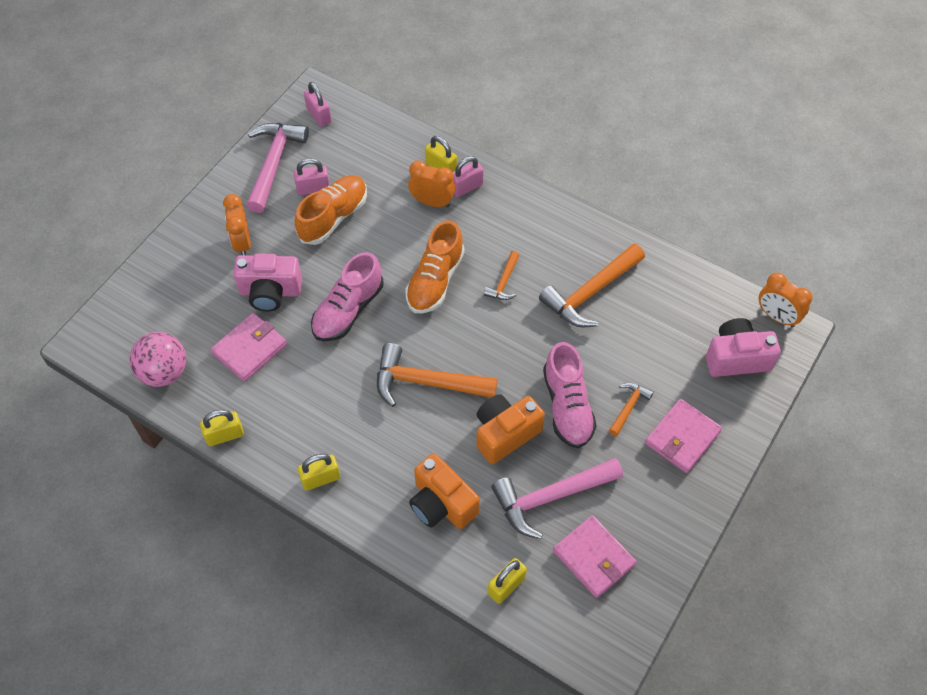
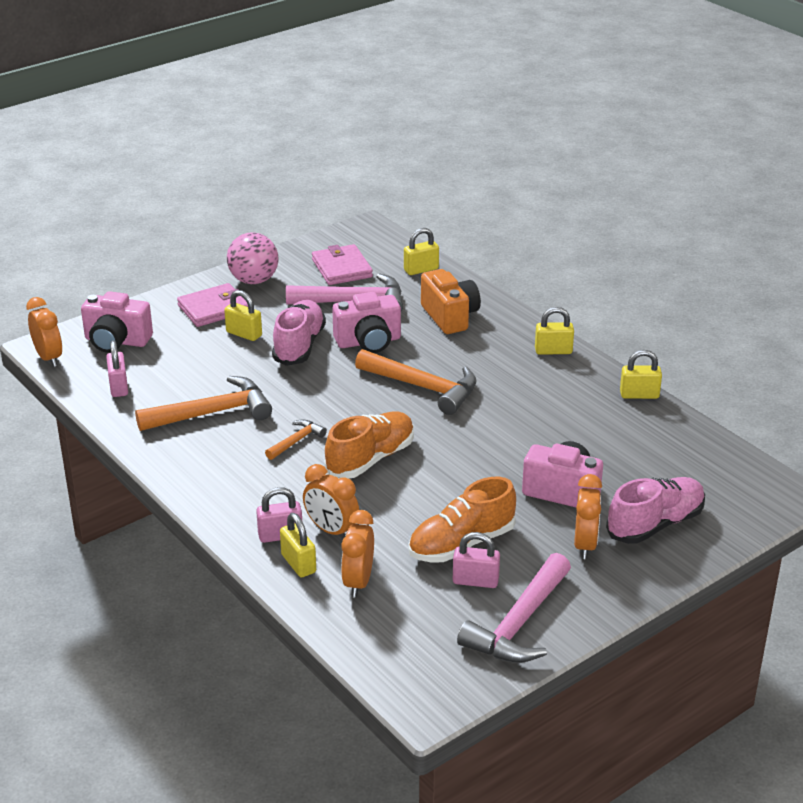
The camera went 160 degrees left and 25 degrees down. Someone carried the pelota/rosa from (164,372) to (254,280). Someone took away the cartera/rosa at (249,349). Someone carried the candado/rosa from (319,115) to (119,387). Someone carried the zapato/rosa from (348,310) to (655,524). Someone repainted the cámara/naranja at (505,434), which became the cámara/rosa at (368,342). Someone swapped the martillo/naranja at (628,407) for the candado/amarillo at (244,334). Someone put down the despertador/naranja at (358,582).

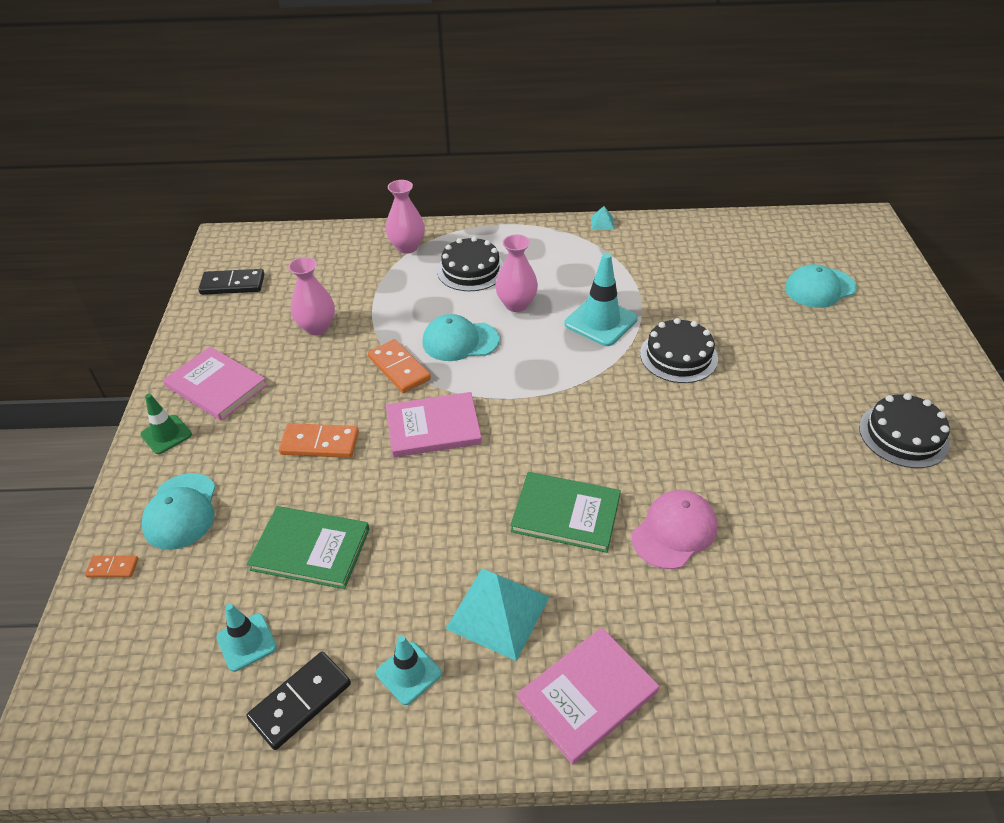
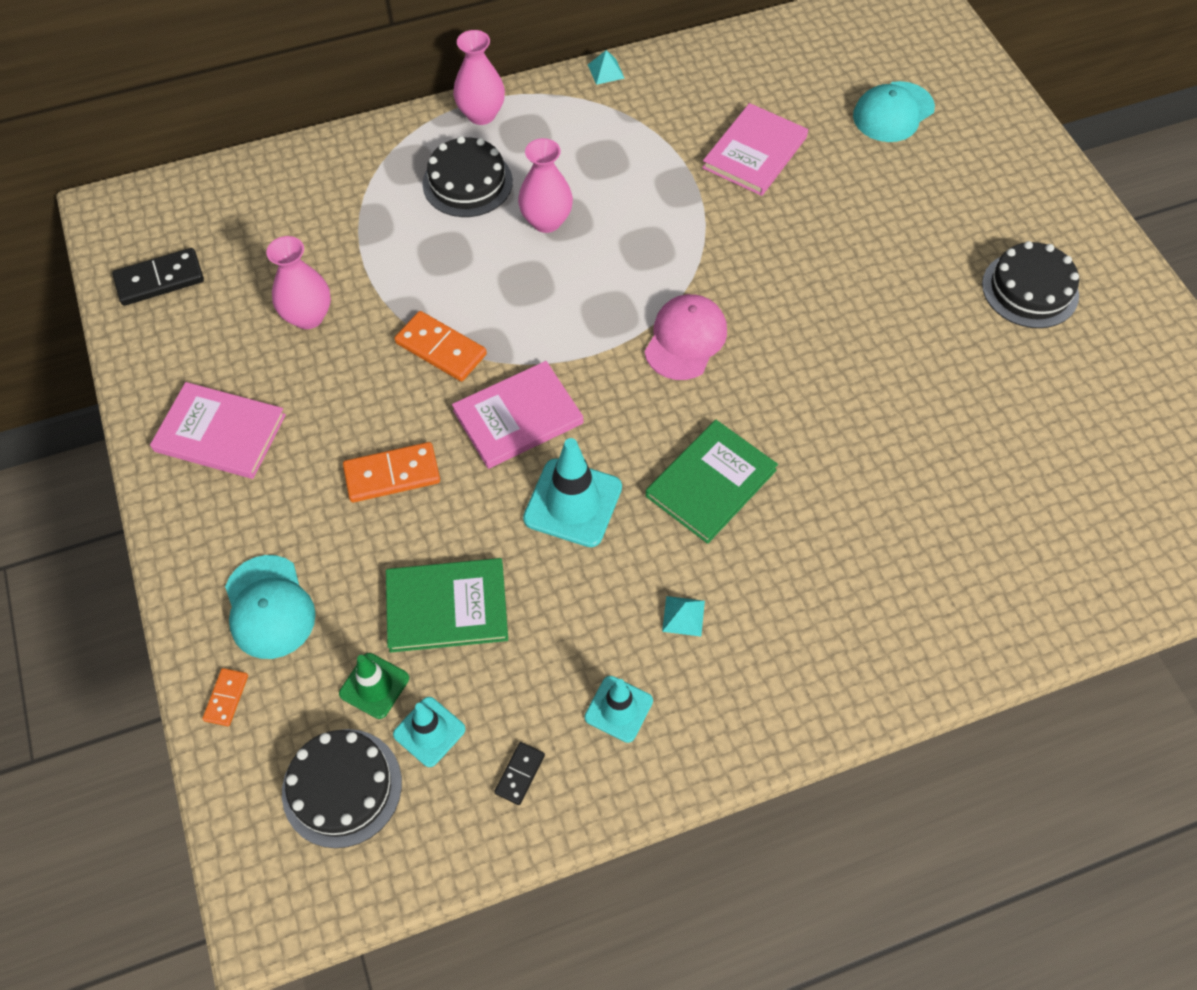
The camera went 20 degrees left and 15 degrees up. Someone rotated the ficha de dominó/naranja at (113,568) by 60 degrees counterclockwise. Someone carried the cono de tráfico/verde from (166,434) to (374,686). Someone scaled the ficha de dominó/negro at (300,701) by 0.56. Someone carried the florero/rosa from (407,247) to (481,114). Someone took away the gorra/turquesa at (460,341). Someone scaled the pirámide/turquesa at (498,612) by 0.45. Someone rotated the libro/verde at (566,514) by 45 degrees counterclockwise. Someone carried the libro/rosa from (587,696) to (755,153). Someone carried the cono de tráfico/turquesa from (600,321) to (573,503). Someone carried the gorra/rosa from (674,531) to (685,339). Someone carried the tarta/negro from (678,356) to (342,787).

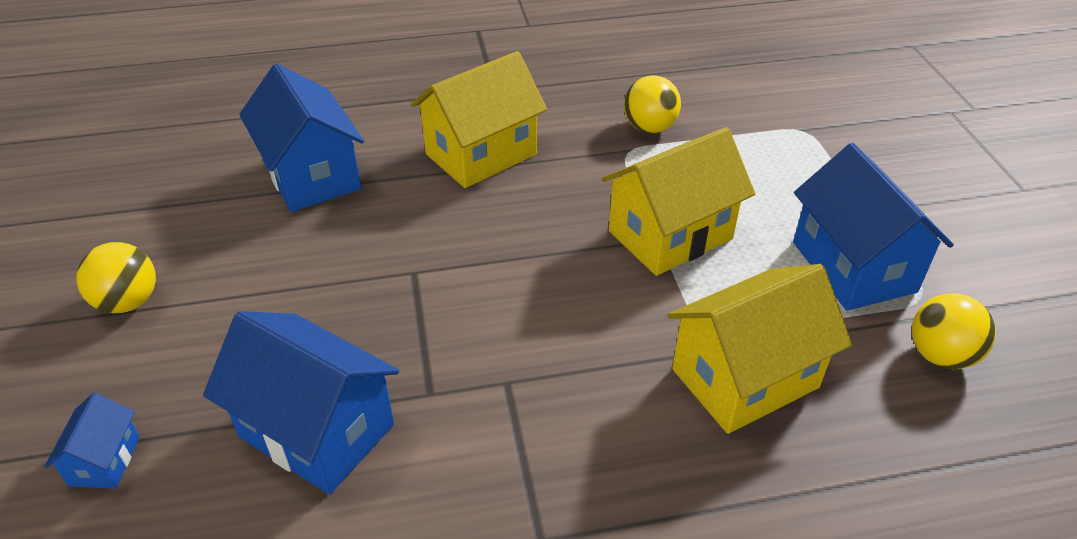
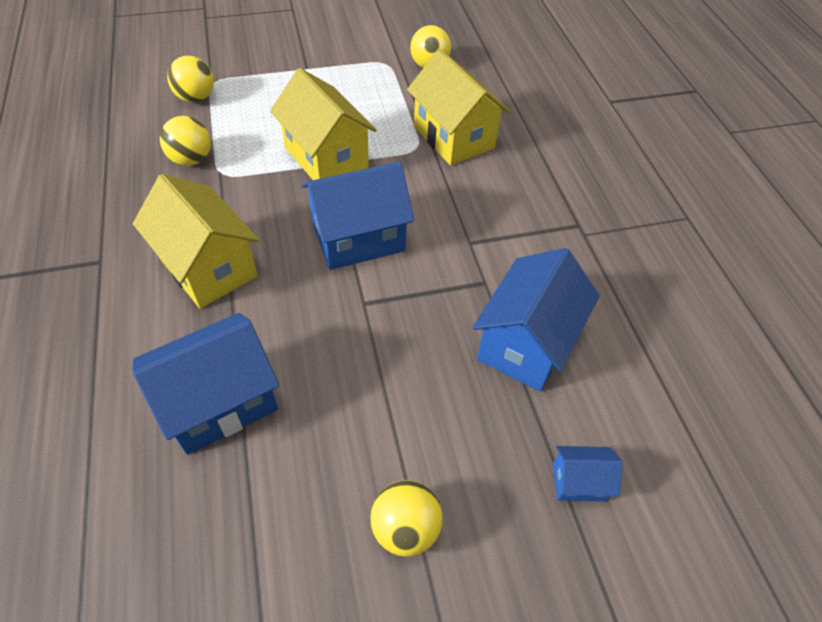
The camera went 95 degrees left and 10 degrees up. Someone carried the casa/azul from (853,267) to (358,238). Someone put down the pelota/amarillo at (196,98).

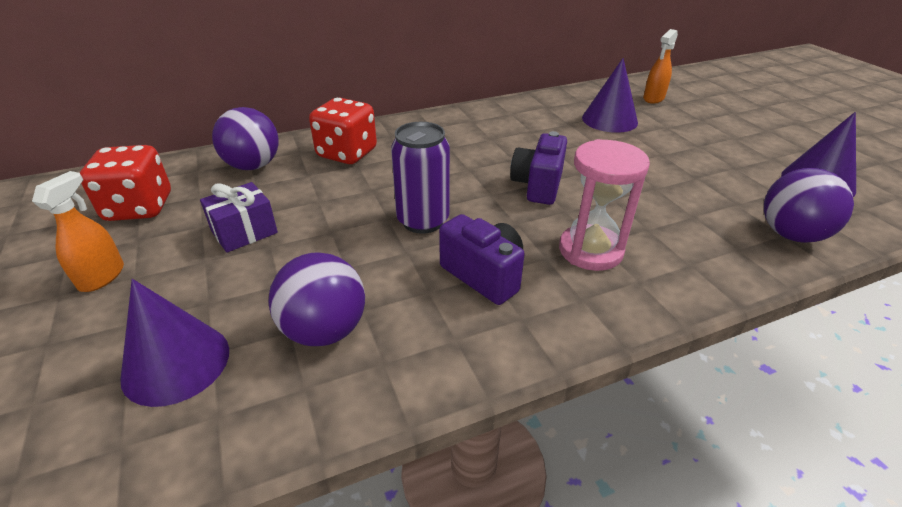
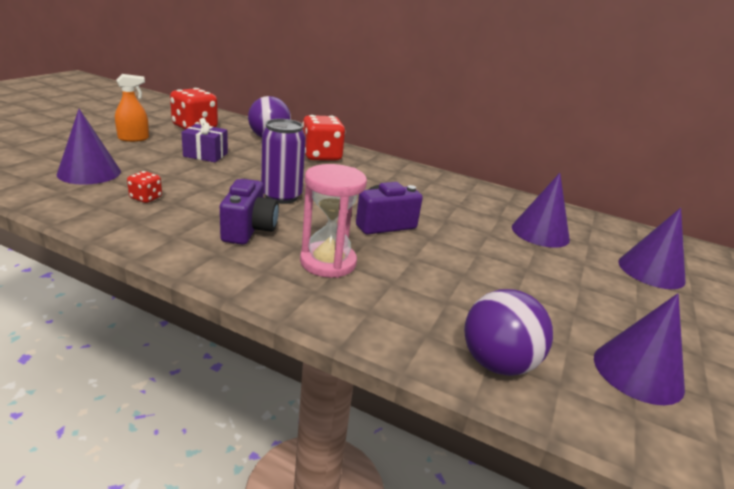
The camera went 45 degrees right and 10 degrees down. Someone swapped the pelota/morado at (324,330) for the dado/rojo at (146,198). Someone took away the pulverizador/naranja at (653,98). Someone put down the cono/morado at (651,271).

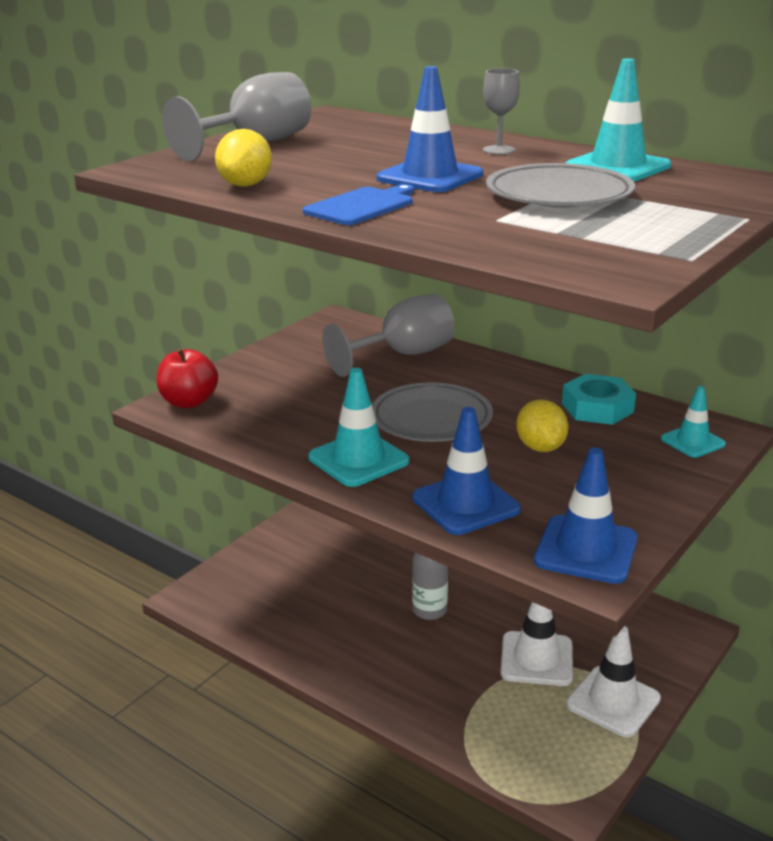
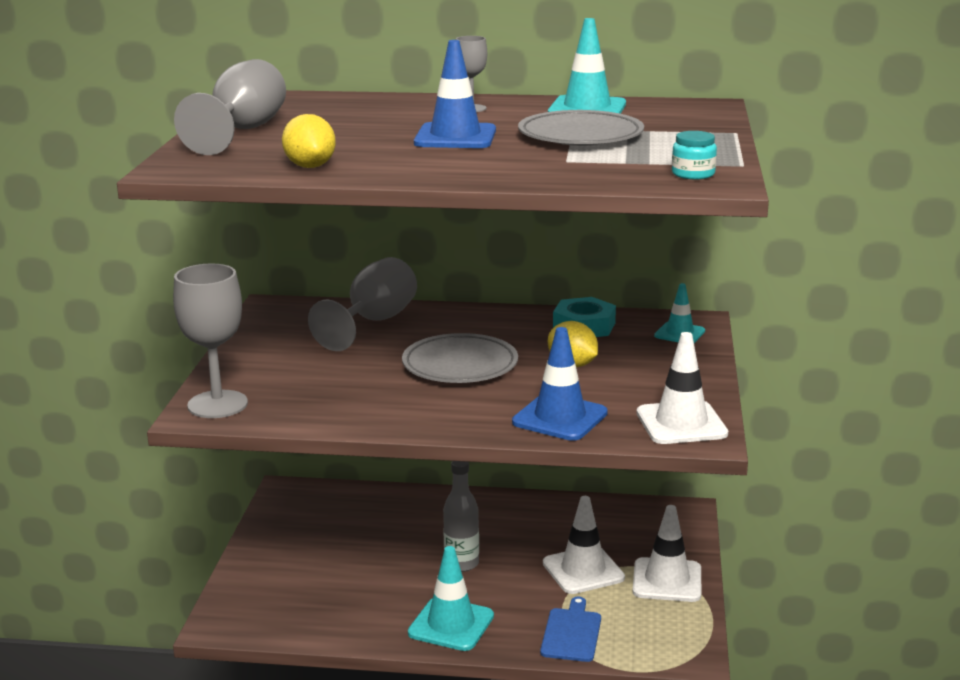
The camera went 30 degrees left and 5 degrees down. Someone swapped the manzana/rojo at (189,402) for the copa/gris at (217,404). Someone carried the tabla de cortar/azul from (361,206) to (571,633). Someone carried the cono de tráfico/turquesa from (358,459) to (451,624). Someone repainted the cono de tráfico/azul at (586,550), which became the cono de tráfico/blanco at (681,423). Someone put down the tarro/turquesa at (693,174).

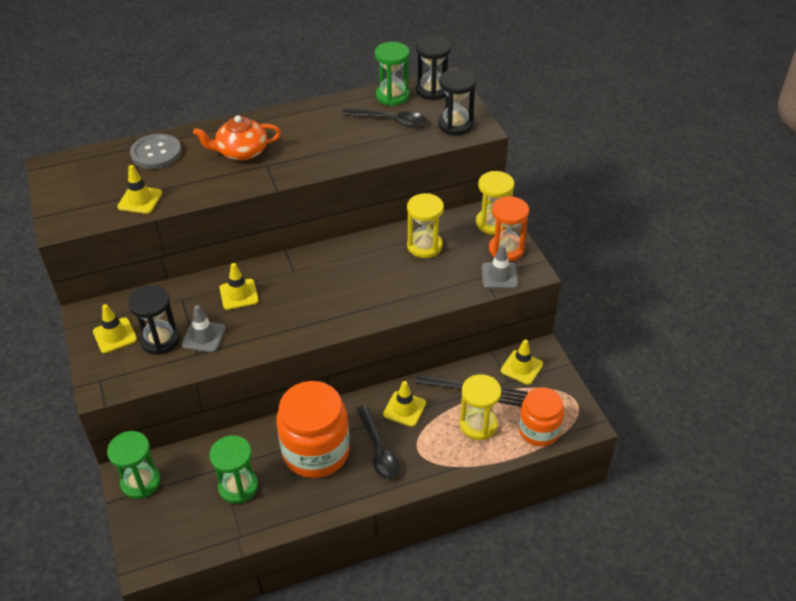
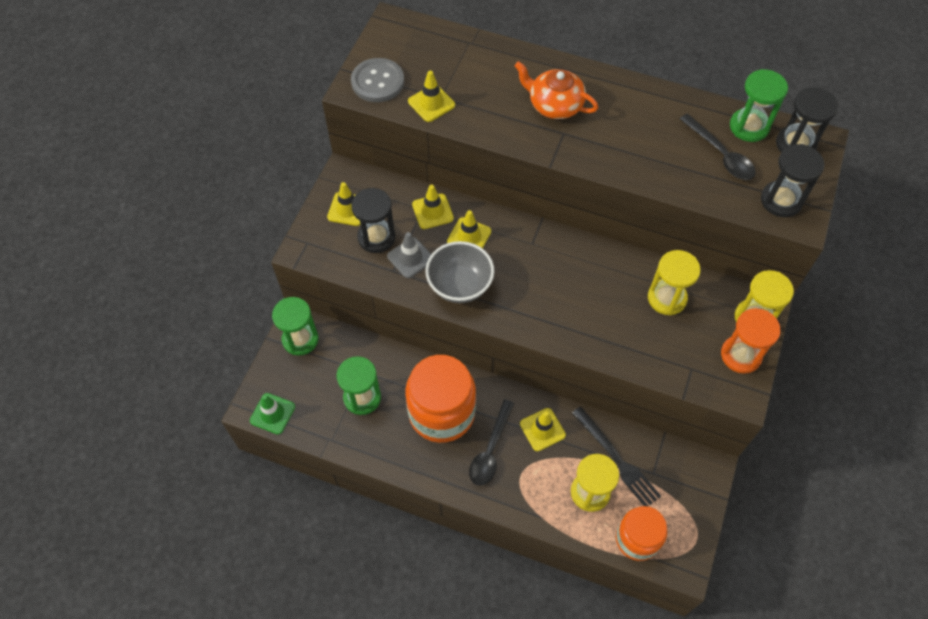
The camera went 40 degrees right and 15 degrees up. Someone carried the botón/gris from (156,153) to (377,82). Someone took away the cono de tráfico/gris at (499,276). Someone carried the cono de tráfico/amarillo from (521,367) to (432,211). Someone put down the cono de tráfico/verde at (272,413). Someone put down the cuenco/gris at (460,285).

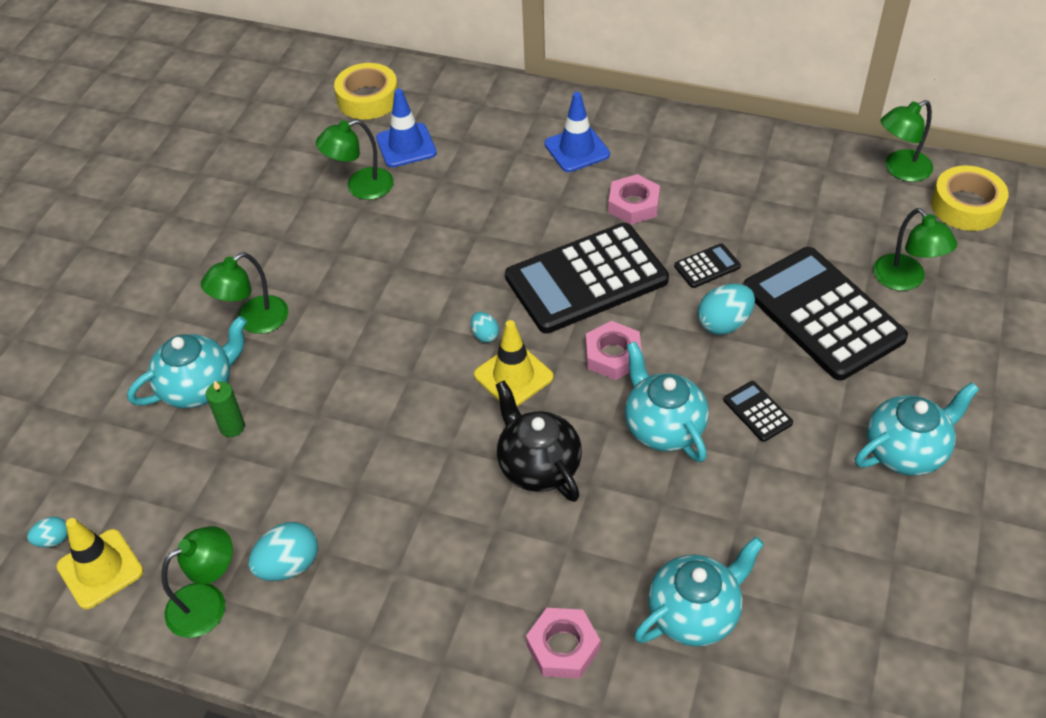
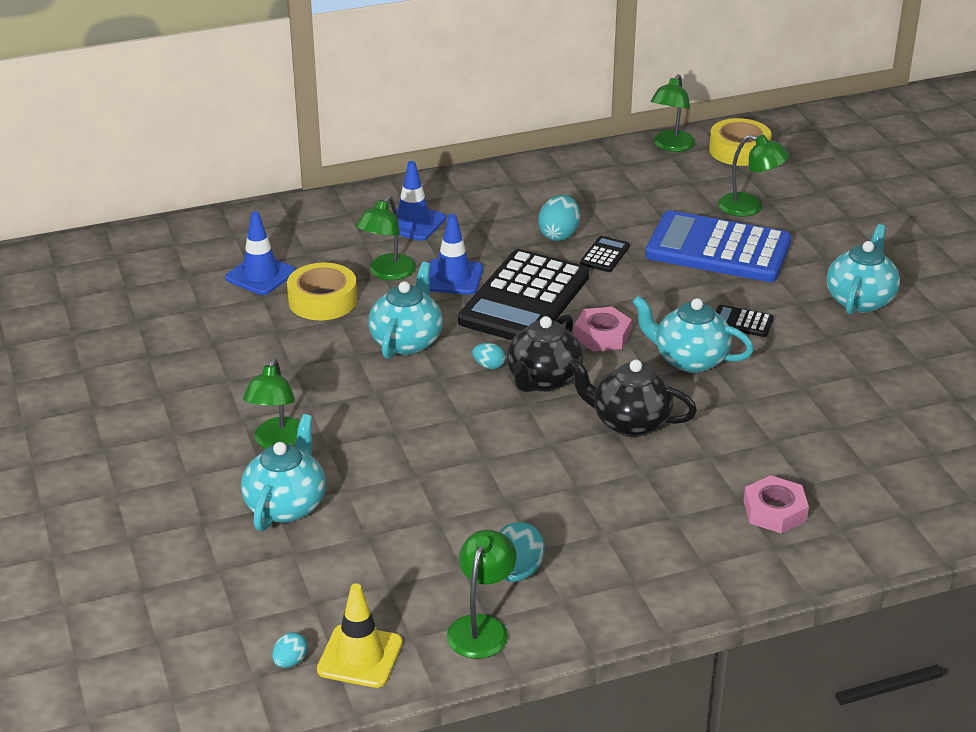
The camera went 40 degrees left and 15 degrees down. Someone took away the vela/verde at (232,427). Someone carried the lámpara/verde from (360,187) to (387,273). Someone carried the cinta adhesiva/amarillo from (368,99) to (322,300). Someone swapped the cono de tráfico/amarillo at (513,376) for the tetera/negro at (543,380). Someone took away the tuerca/rosa at (633,204). Someone carried the tetera/turquesa from (694,613) to (407,341). Someone carried the huevo/turquesa from (724,323) to (559,234). Someone repainted the calculadora/negro at (822,314), which became the calculadora/azul at (718,249). Someone put down the cono de tráfico/azul at (453,277).

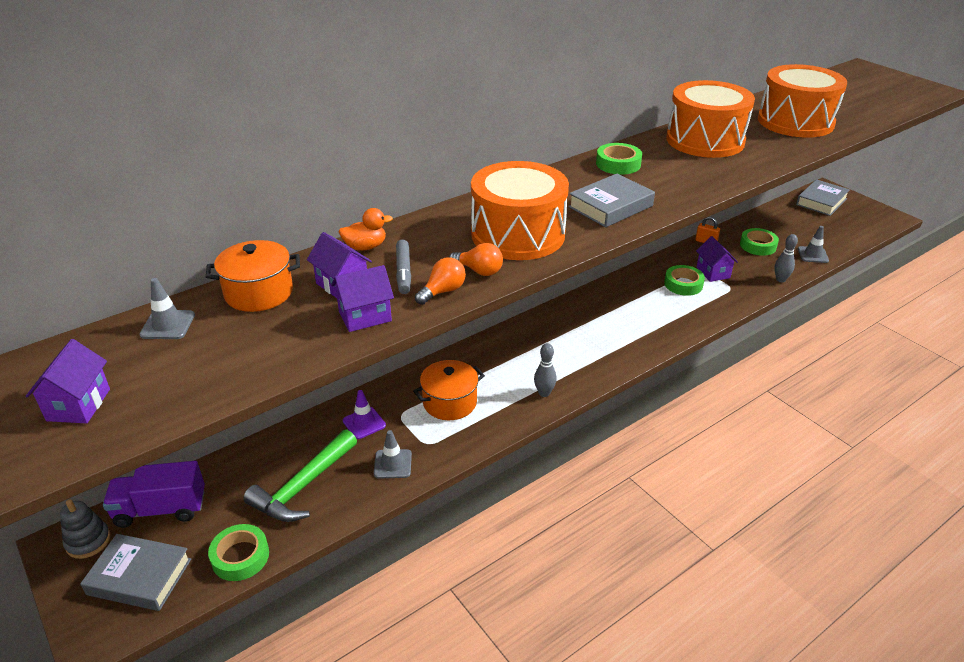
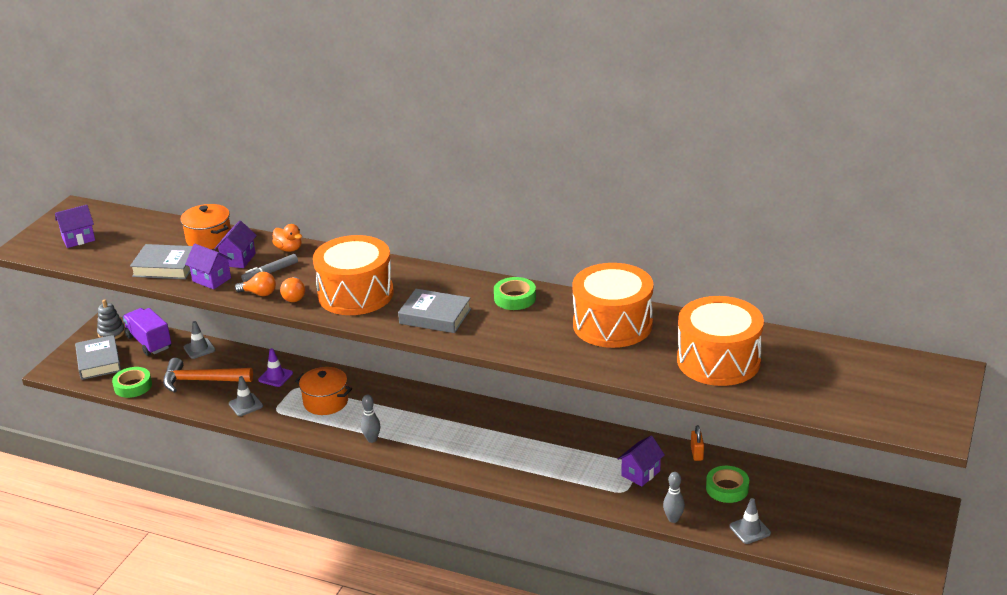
The camera went 60 degrees right and 5 degrees down. Someone carried the cono de tráfico/gris from (168,325) to (199,349). Someone repainted the martillo/verde at (302,487), which became the martillo/naranja at (201,381). Someone took away the cinta adhesiva/verde at (683,284). Someone carried the libro/gris from (821,201) to (166,267).

